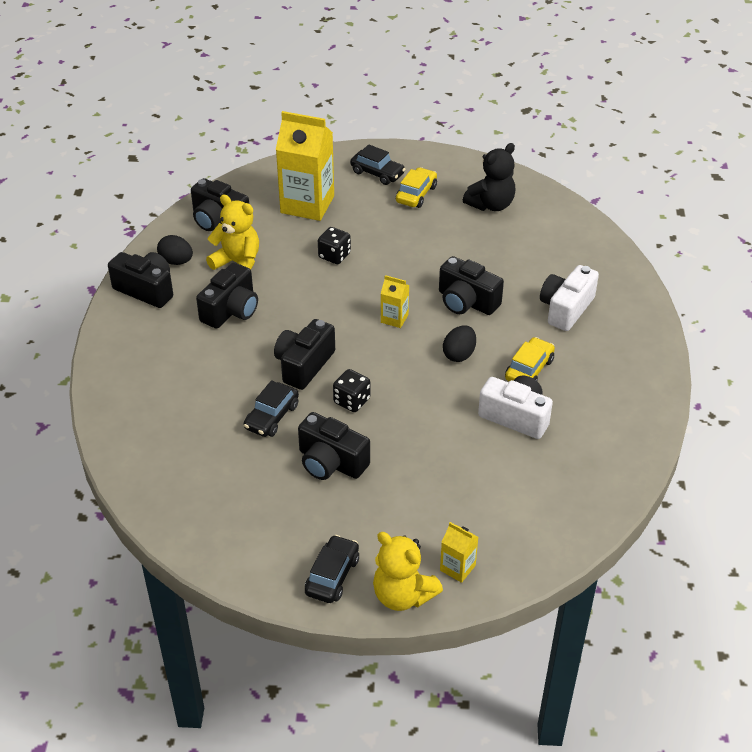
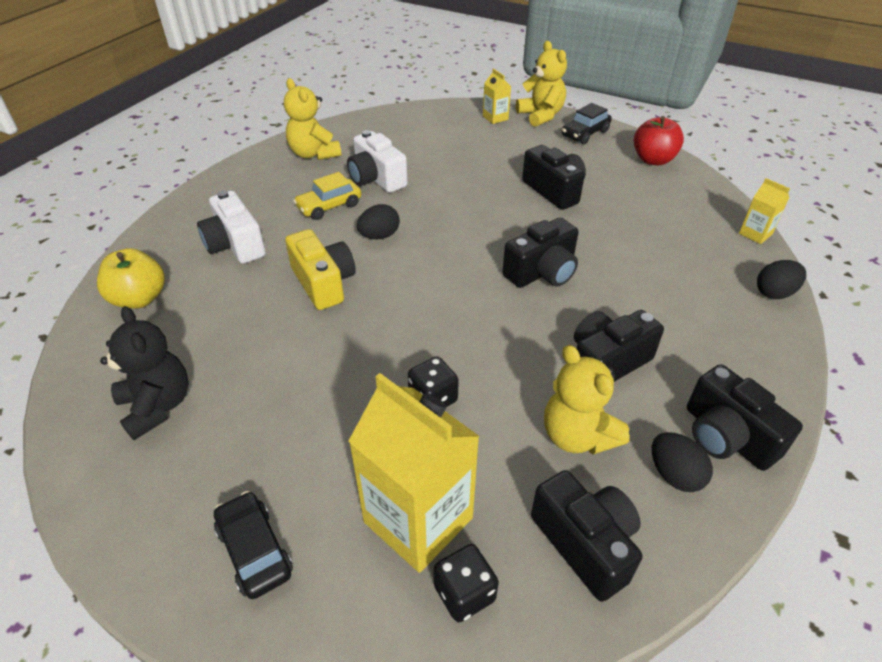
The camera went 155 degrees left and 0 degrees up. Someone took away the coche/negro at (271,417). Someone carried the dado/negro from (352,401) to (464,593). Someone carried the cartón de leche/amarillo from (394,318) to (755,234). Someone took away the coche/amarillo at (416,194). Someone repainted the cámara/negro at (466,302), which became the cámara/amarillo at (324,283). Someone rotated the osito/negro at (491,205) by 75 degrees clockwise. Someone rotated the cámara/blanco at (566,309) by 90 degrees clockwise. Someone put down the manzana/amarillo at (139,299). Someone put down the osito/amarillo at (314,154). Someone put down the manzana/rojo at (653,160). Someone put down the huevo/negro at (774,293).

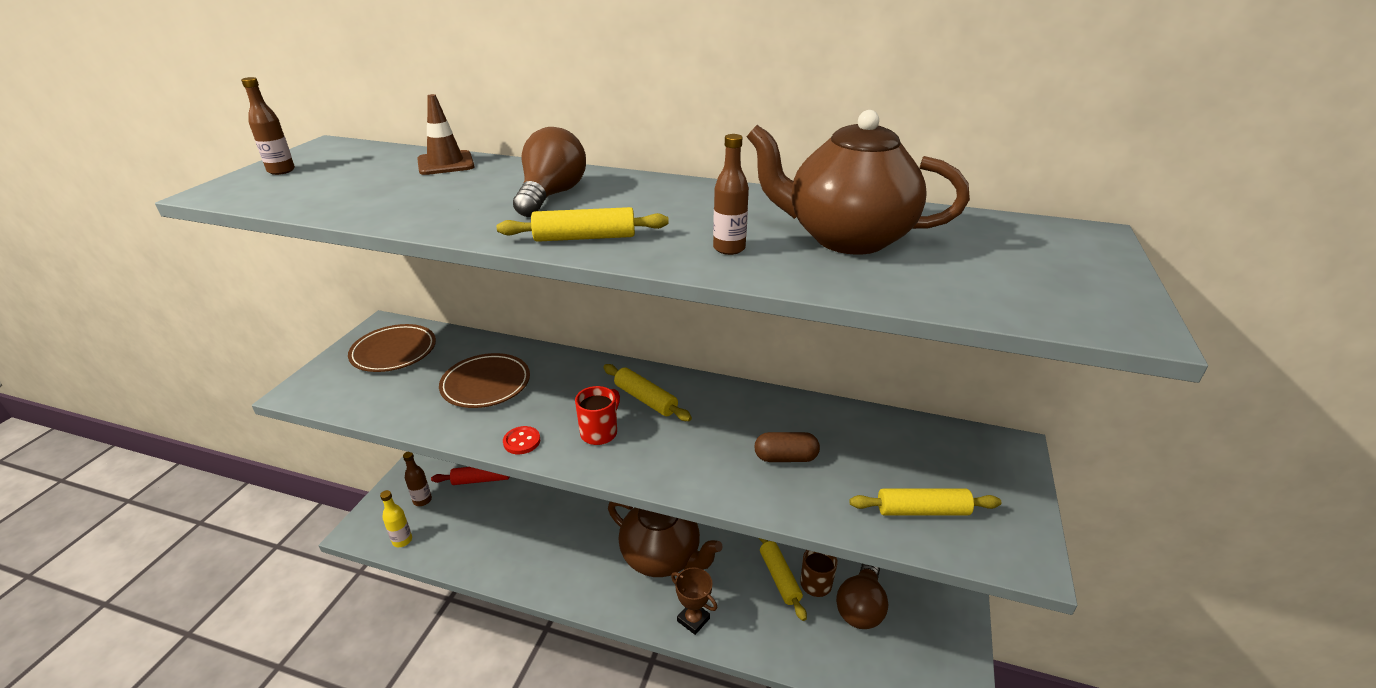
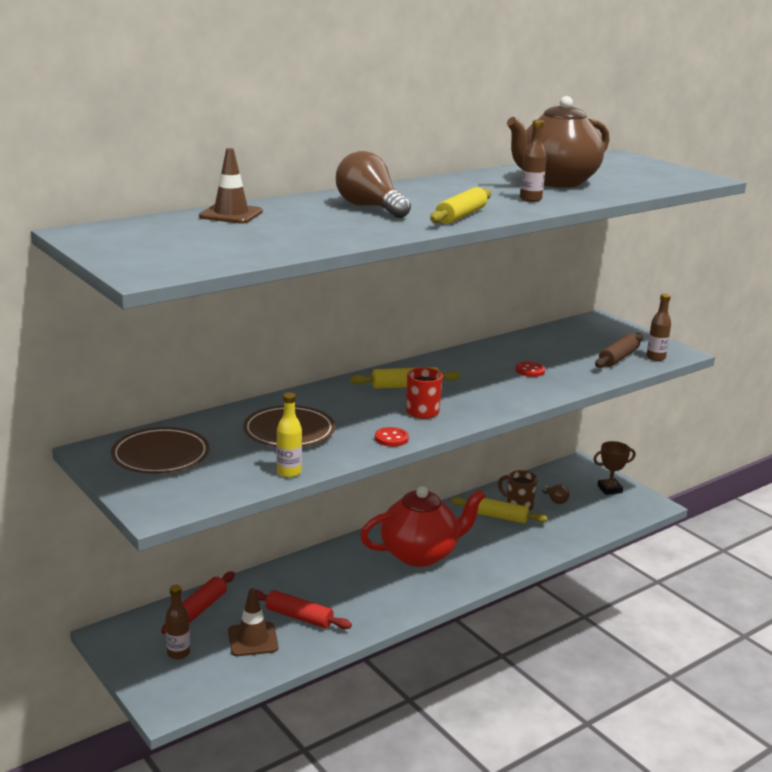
The camera went 55 degrees left and 10 degrees down. Someone carried the botella/marrón from (281,171) to (655,358). Someone carried the botella/amarillo from (402,540) to (289,472). Someone repainted the tetera/marrón at (662,557), which became the tetera/rojo at (420,554). Someone carried the trofeo/marrón from (693,620) to (609,489). Someone swapped the cápsula/marrón at (785,458) for the botón/rojo at (530,370). Someone scaled the bombilla/marrón at (860,607) by 0.48. Someone repainted the rodillo/amarillo at (922,510), which became the rodillo/marrón at (618,358). Someone put down the cono de tráfico/marrón at (253,639). Someone put down the rodillo/rojo at (299,617).

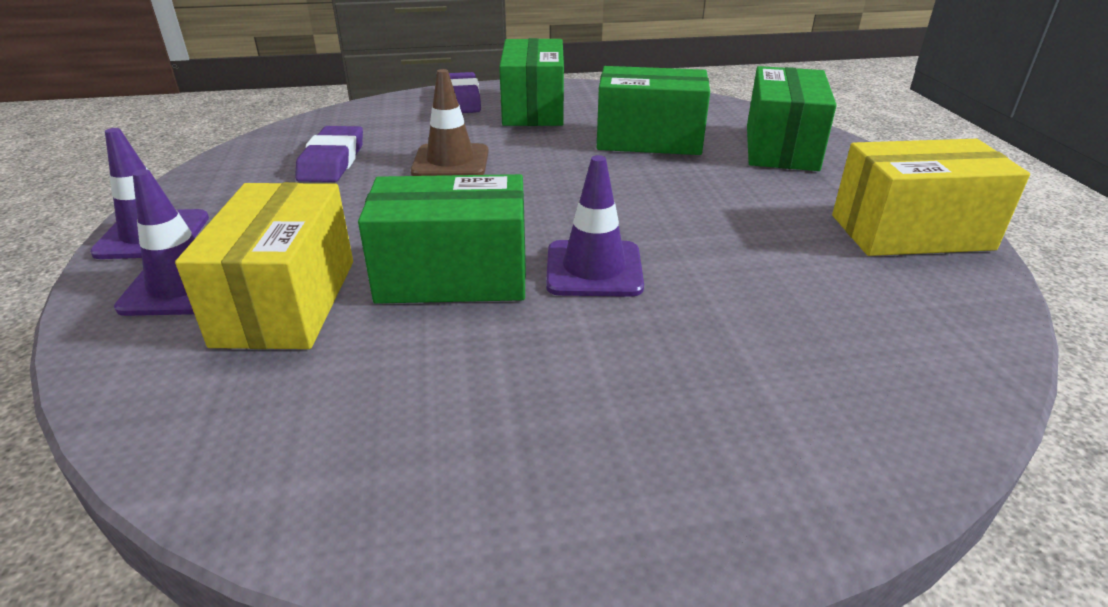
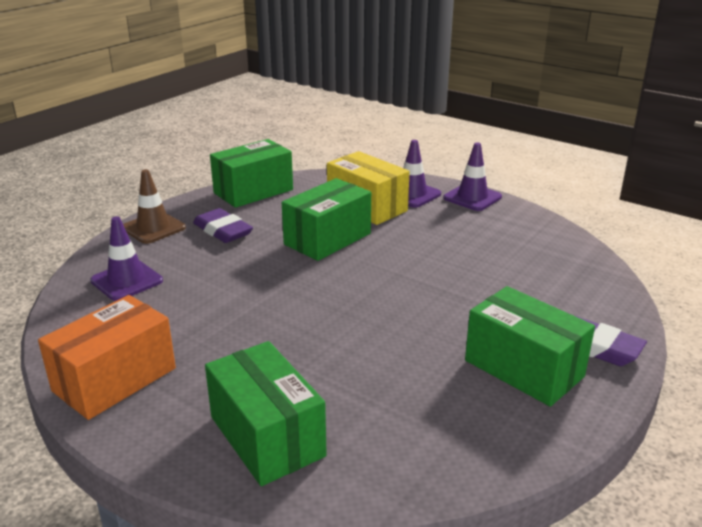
The camera went 135 degrees right and 5 degrees down. Someone carried the goma de borrar/morado from (332,161) to (222,230). Someone carried the cono de tráfico/marrón from (450,162) to (153,228). Someone carried the cono de tráfico/morado from (594,269) to (127,281). Someone carried the caja/verde from (649,140) to (253,191). Someone repainted the caja/amarillo at (911,232), which became the caja/naranja at (114,379).

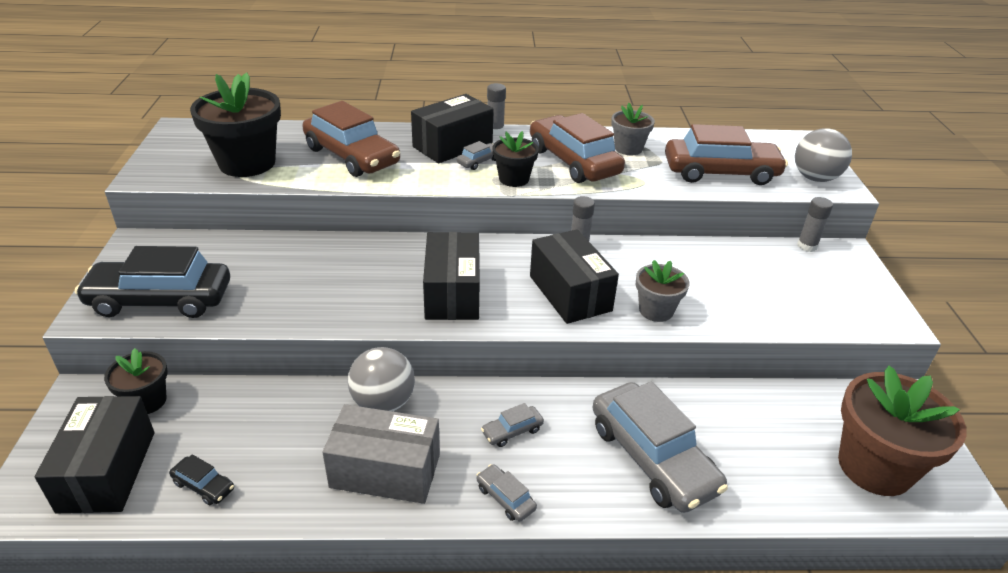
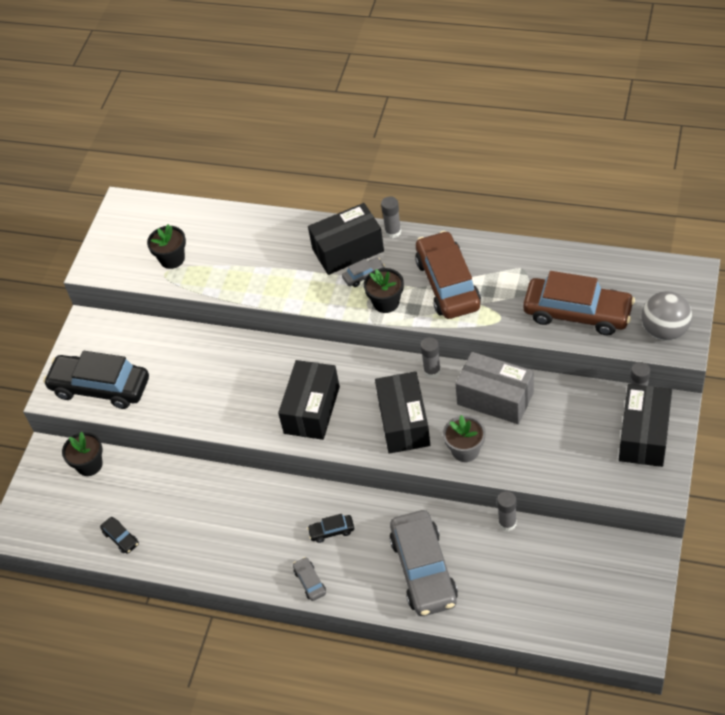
The camera went 25 degrees right and 15 degrees up. Someone carried the caja/negro from (107,471) to (644,435). Someone scaled the maceta/negro at (247,163) by 0.55. Someone took away the coche/marrón at (352,156). Someone carried the caja/gris from (385,471) to (495,398). Someone took away the pelota/gris at (383,403). Someone repainted the coche/gris at (512,431), which became the coche/negro at (331,531). Someone took away the maceta/gris at (628,148). Someone took away the maceta/marrón at (874,467). Someone put down the barra de pegamento/gris at (507,523).

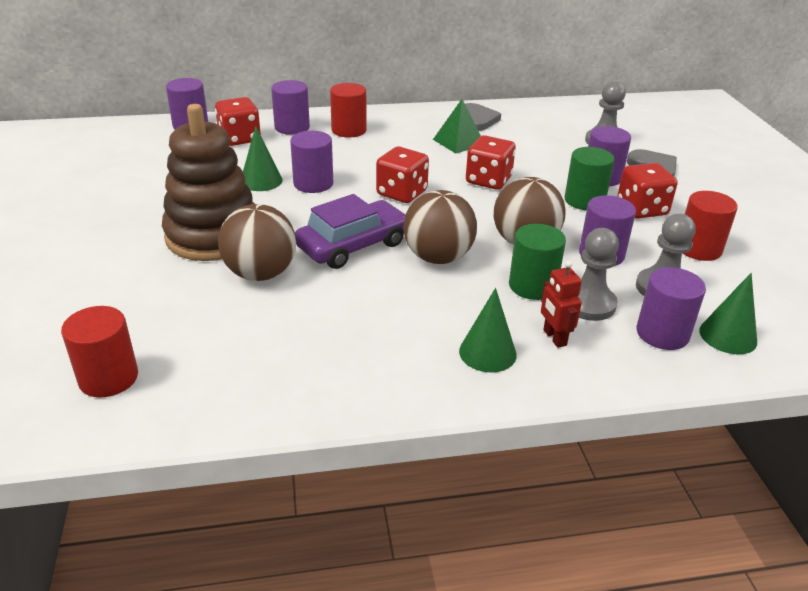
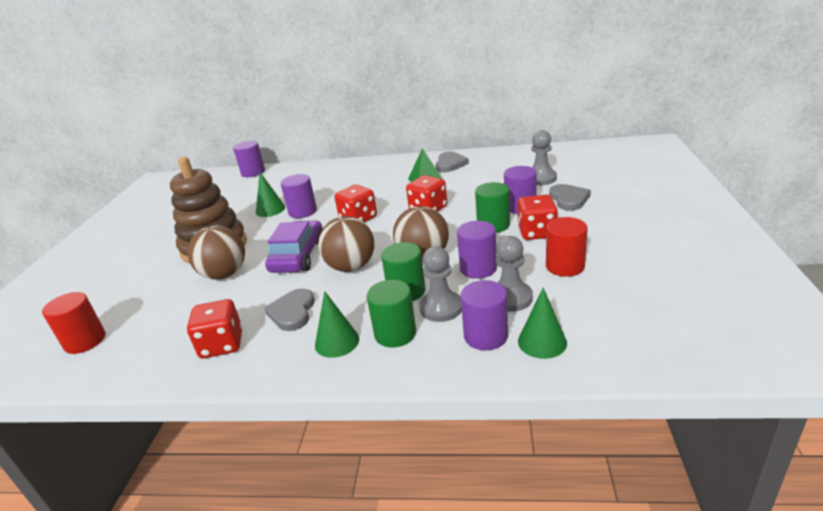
The camera went 20 degrees right and 5 degrees down. Someone carried the dado/rojo from (240,138) to (222,344). Someone took away the cilindro/morado at (292,127). Someone rotated the coche/morado at (353,245) by 60 degrees counterclockwise. Someone took away the cilindro/rojo at (349,130). Someone swapped the robot/rojo at (554,338) for the cilindro/verde at (395,333). Someone put down the corazón/gris at (292,312).

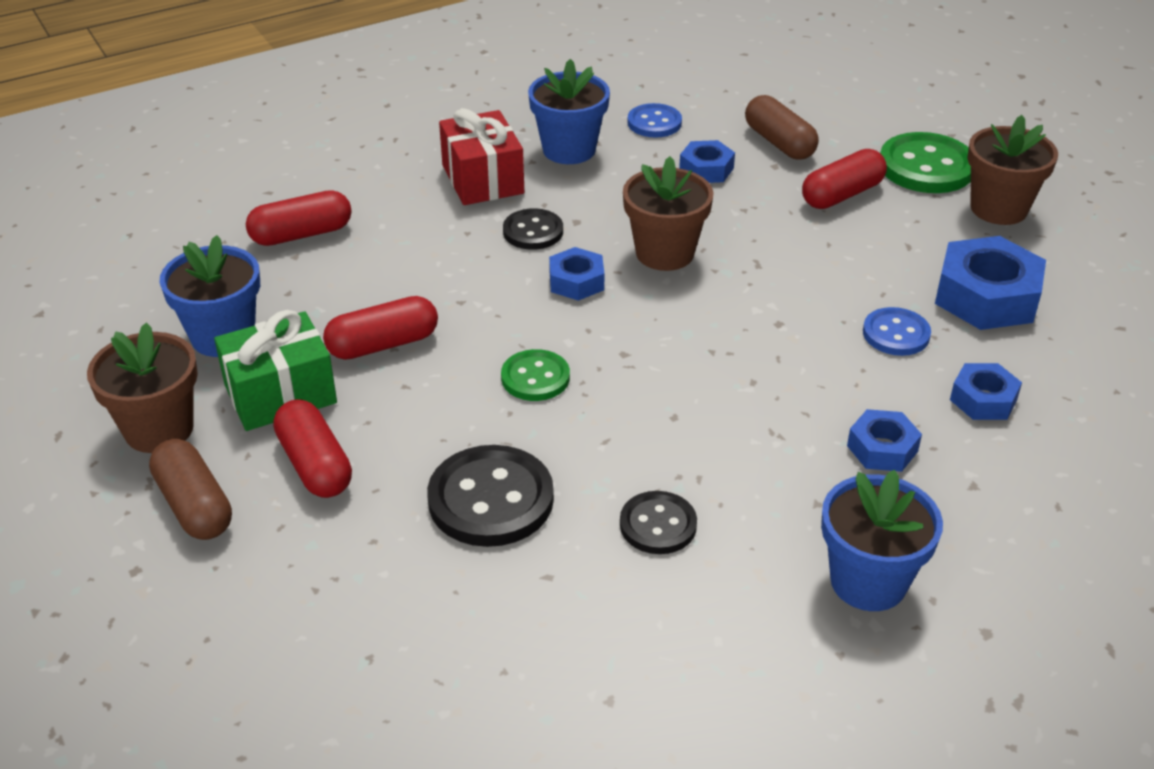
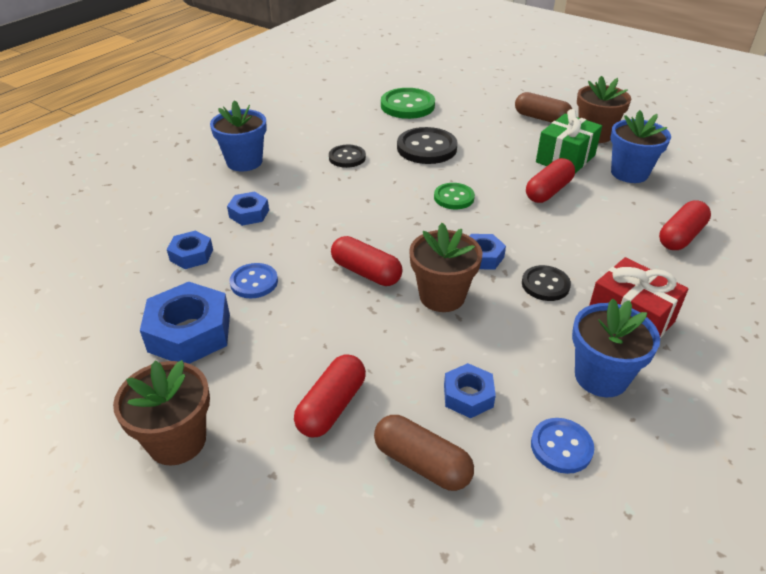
The camera went 155 degrees right and 0 degrees up. Someone carried the cápsula/rojo from (314,465) to (366,272). Someone carried the botón/verde from (926,167) to (407,105).

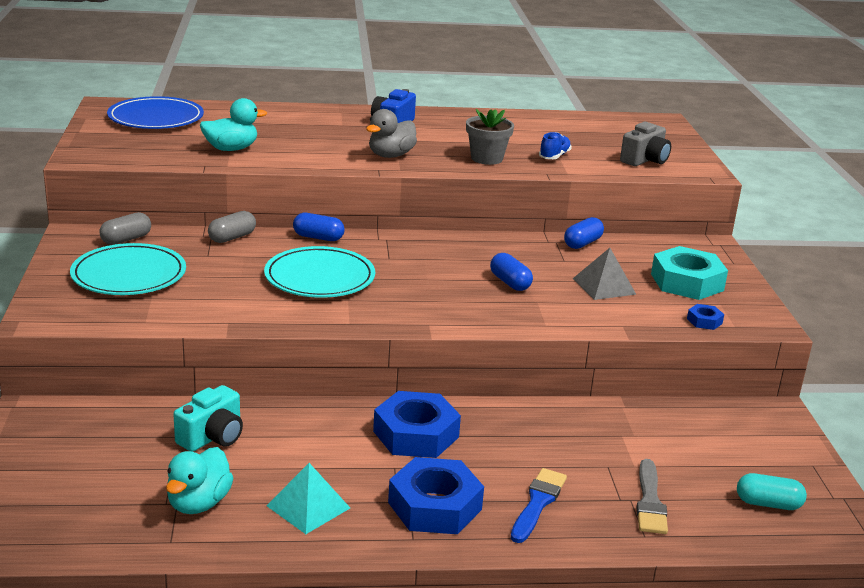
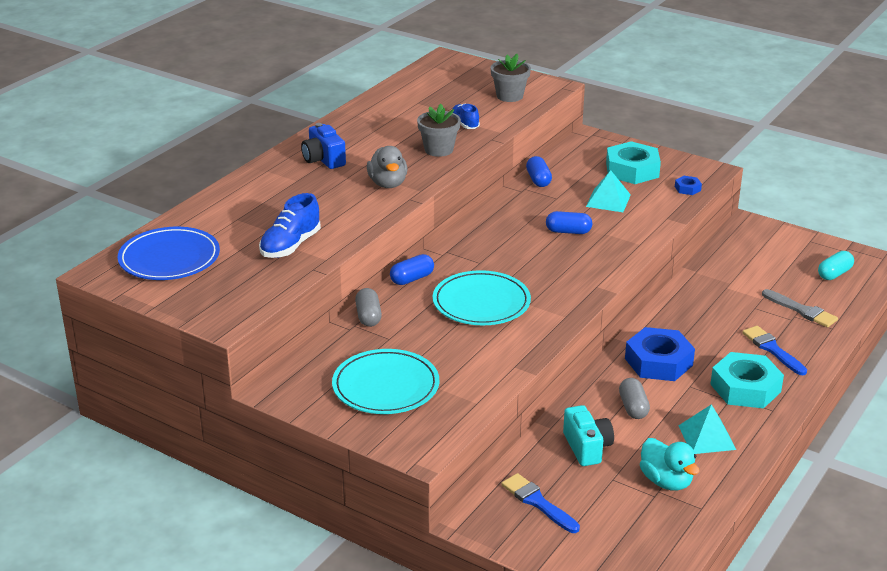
The camera went 50 degrees left and 5 degrees up. Someone carried the cápsula/gris from (126,239) to (633,407). Someone swapped the pato/turquesa at (231,149) for the zapato/azul at (290,246). Someone repainted the tuerca/azul at (435,506), which became the tuerca/turquesa at (745,388). Someone repainted the pirámide/gris at (604,286), which became the pirámide/turquesa at (608,200). Someone swapped the cámara/gris at (645,160) for the maceta/gris at (509,96). Someone put down the pincel/azul at (538,502).

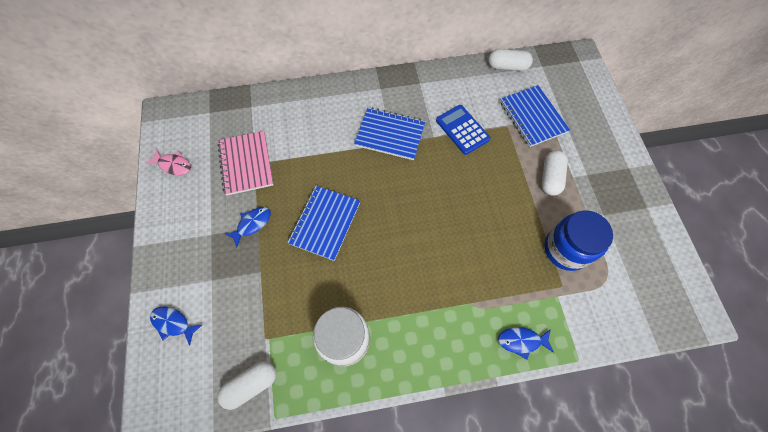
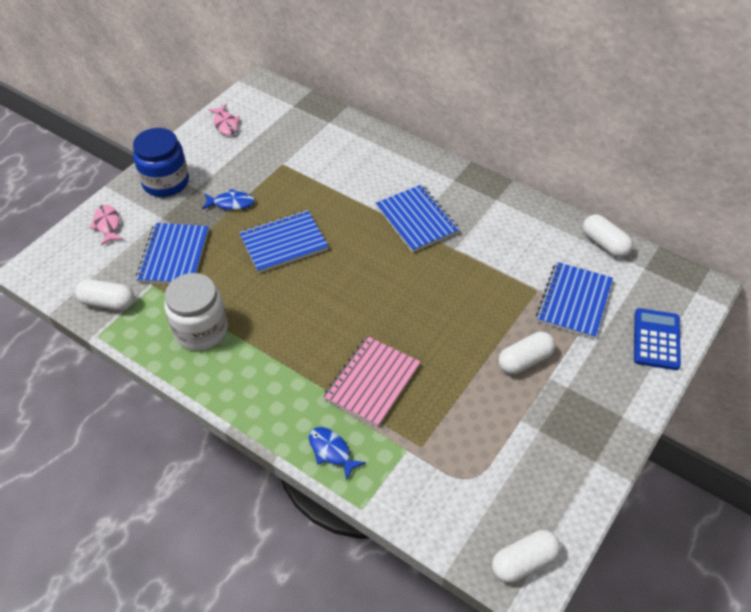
The camera went 45 degrees right and 15 degrees down. Someone repainted the pez/azul at (173,323), which became the pez/rosa at (107,225). Someone carried the cuaderno/rosa from (246,164) to (372,382). Someone carried the calculadora/azul from (462,130) to (656,339). Someone carried the tarro/azul from (566,249) to (166,182). Someone put down the cuaderno/azul at (174,256). Someone put down the cápsula/blanco at (524,562).

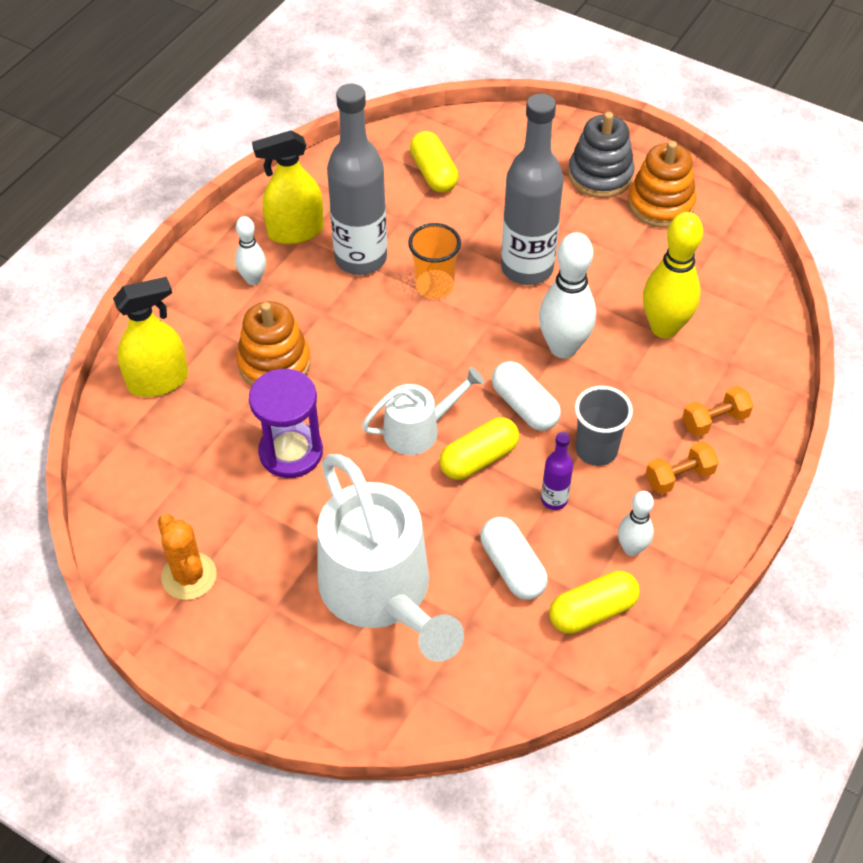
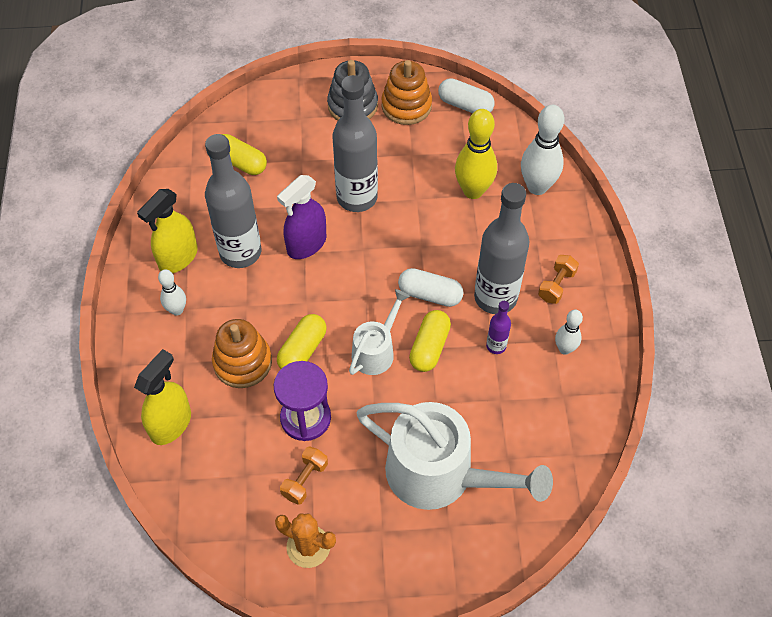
The camera went 35 degrees left and 5 degrees up. Someone swapped the vaso/naranja at (434,286) for the pulverizador/morado at (306,244). Someone carried the cápsula/blanco from (512,567) to (465,105). Someone carried the bolo/blanco from (563,348) to (537,187). Someone carried the cápsula/amarillo from (592,611) to (302,350). Someone swapped the vaso/gris at (596,450) for the botella/gris at (495,297). Someone carried the mancuerna/naranja from (714,421) to (305,480).

